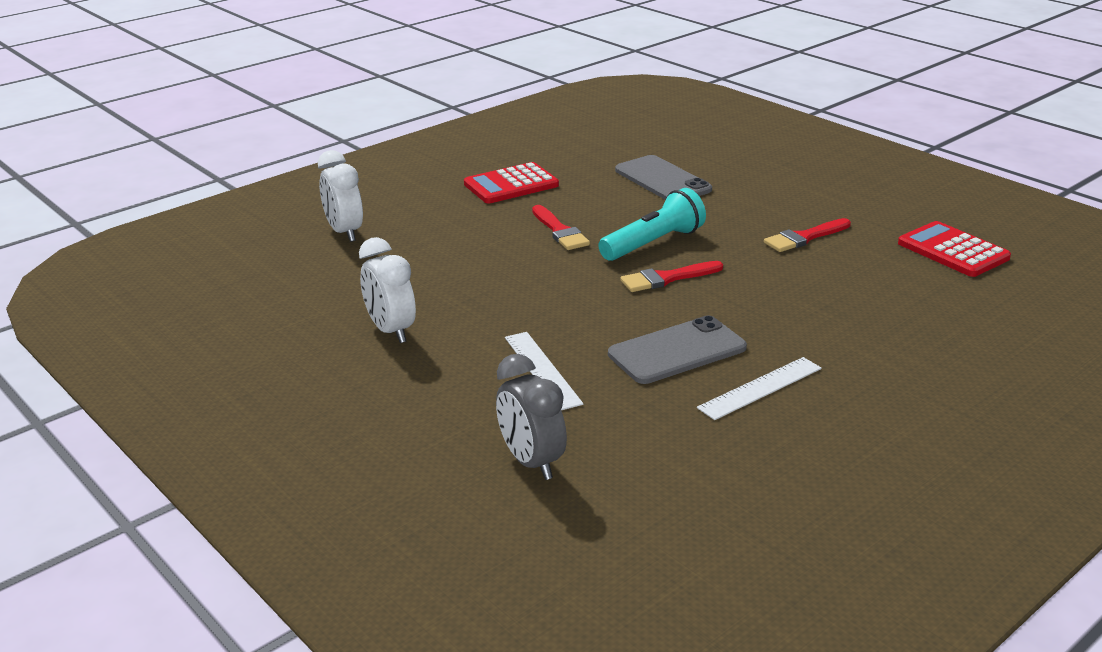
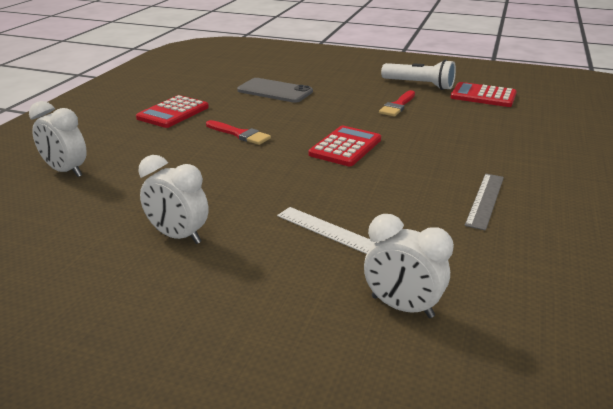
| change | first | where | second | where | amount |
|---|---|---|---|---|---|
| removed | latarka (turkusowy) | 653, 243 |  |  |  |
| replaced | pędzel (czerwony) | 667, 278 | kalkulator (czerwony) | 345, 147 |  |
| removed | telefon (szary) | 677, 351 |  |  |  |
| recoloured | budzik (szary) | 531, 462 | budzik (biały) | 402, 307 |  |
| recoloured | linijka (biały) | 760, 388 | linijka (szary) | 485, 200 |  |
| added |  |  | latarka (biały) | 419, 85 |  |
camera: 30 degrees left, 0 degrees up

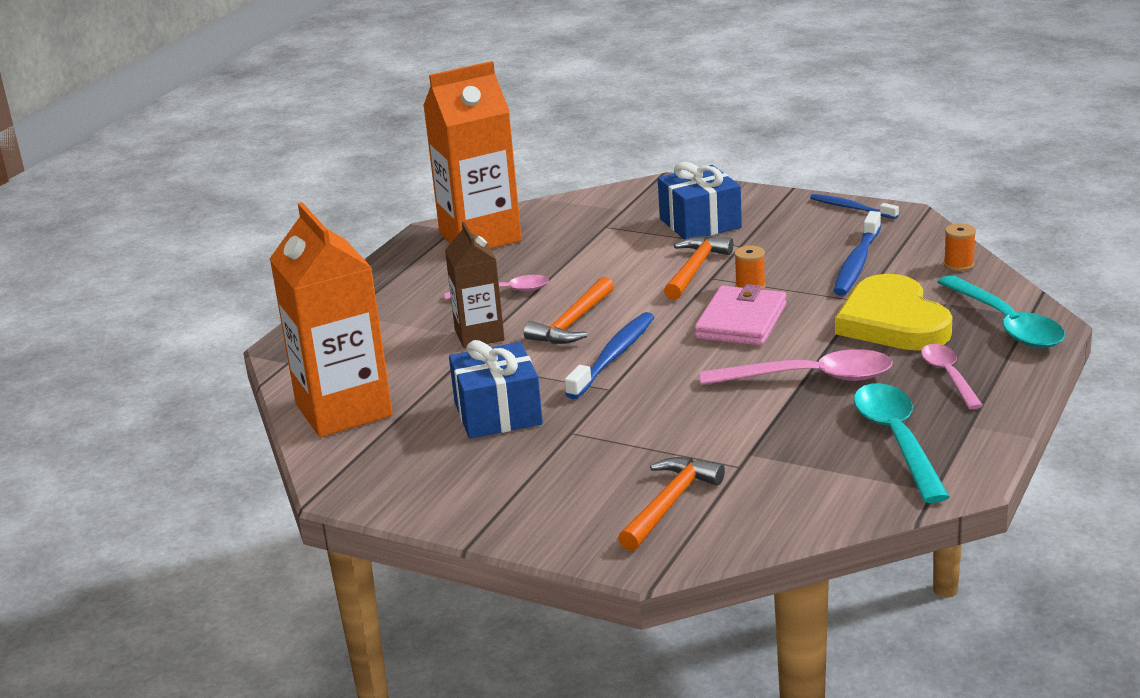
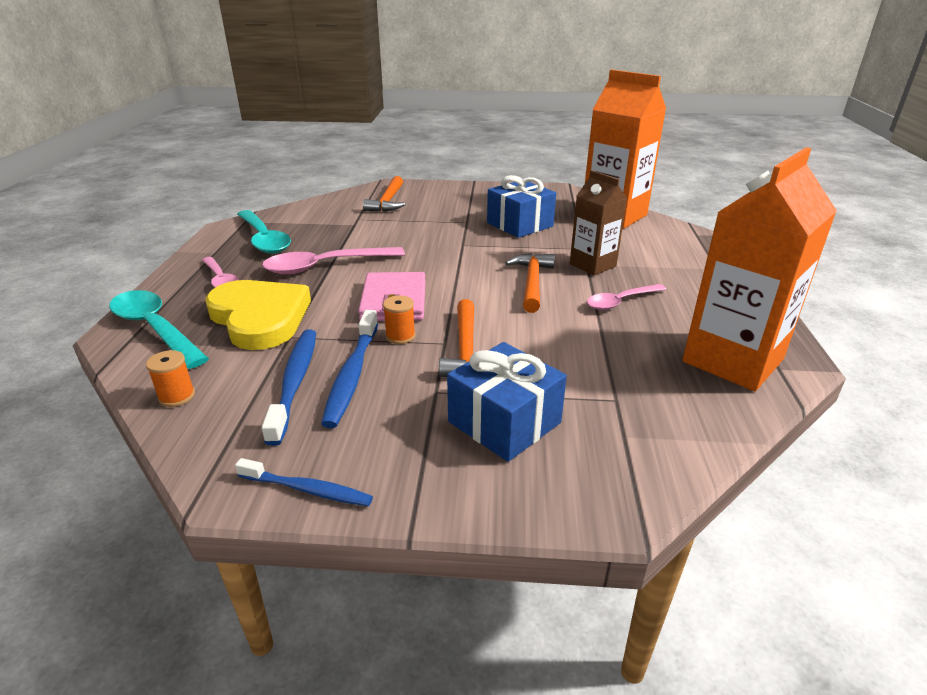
| change | first | where | second | where | amount |
|---|---|---|---|---|---|
| moved | szczoteczka do zębów (niebieski) | 613, 356 |  | 352, 375 |  |
camera: 155 degrees right, 5 degrees up

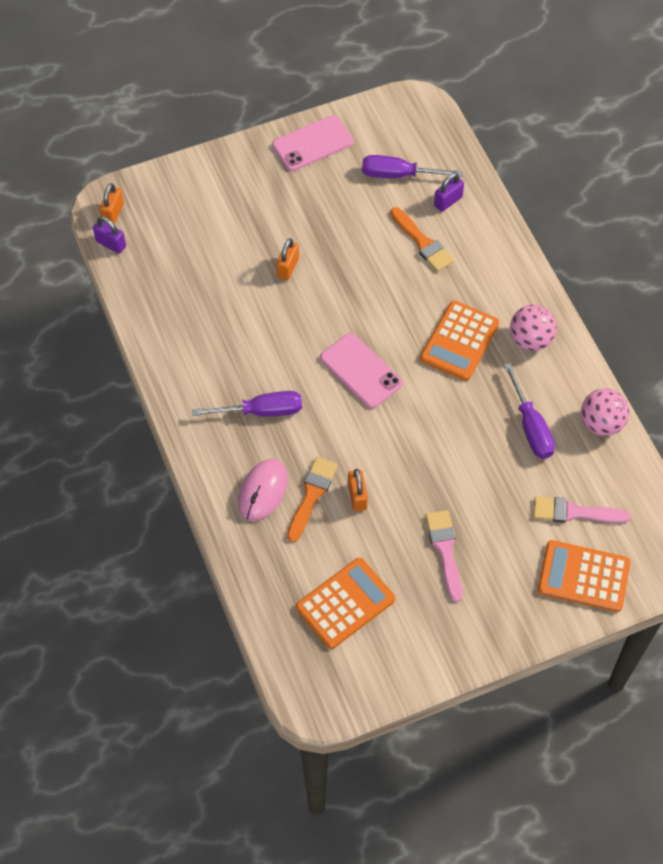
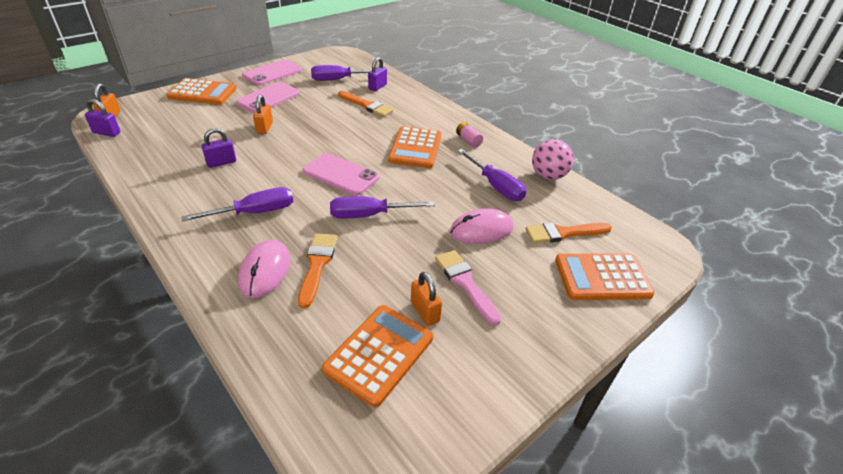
| change | first | where | second | where | amount |
|---|---|---|---|---|---|
| replaced | piłka (różowy) | 530, 340 | bateria (różowy) | 468, 140 |  |
| moved | kłódka (pomarańczowy) | 357, 496 |  | 425, 311 |  |
| recoloured | pędzel (różowy) | 574, 512 | pędzel (pomarańczowy) | 563, 233 |  |
| added |  |  | kalkulator (pomarańczowy) | 202, 93 |  |
| added |  |  | telefon (różowy) | 268, 98 |  |
| added |  |  | kłódka (fioletowy) | 221, 162 |  |
| added |  |  | śrubokręt (fioletowy) | 368, 215 |  |
| added |  |  | myszka (różowy) | 481, 230 |  |
camera: 20 degrees left, 20 degrees down

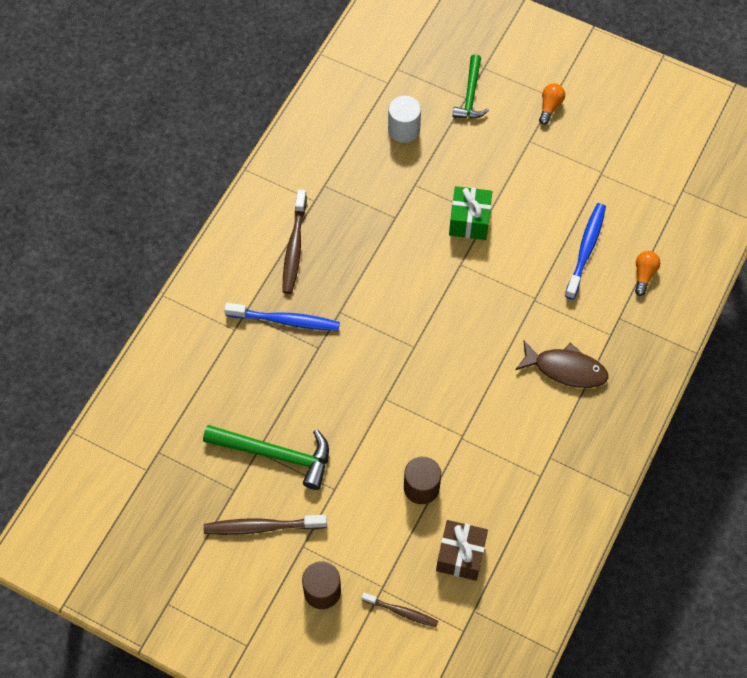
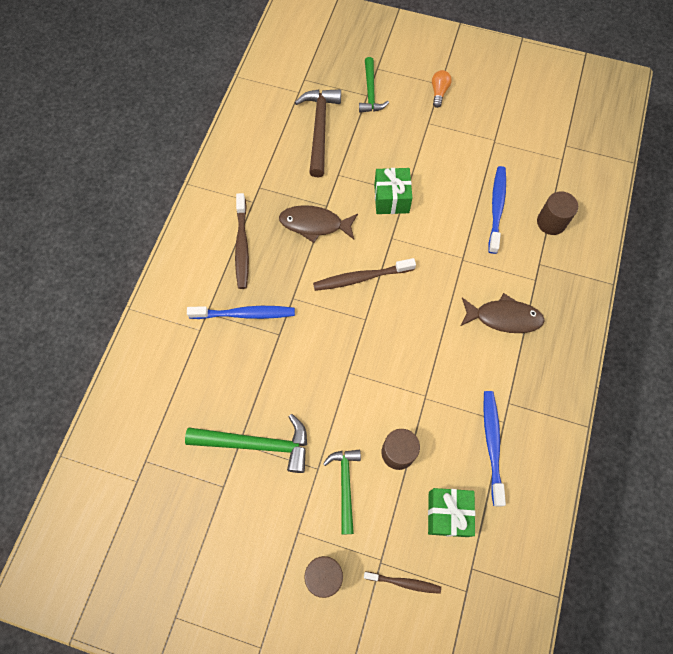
| change | first | where | second | where | amount |
|---|---|---|---|---|---|
| replaced | walec (biały) | 404, 129 | młotek (brązowy) | 319, 129 |  |
| replaced | żarówka (pomarańczowy) | 644, 275 | walec (brązowy) | 551, 222 |  |
| moved | szczoteczka do zębów (brązowy) | 262, 527 |  | 361, 278 |  |
| recoloured | prezent (brązowy) | 461, 555 | prezent (zielony) | 448, 514 |  |
| added |  |  | ryba (brązowy) | 314, 224 |  |
| added |  |  | szczoteczka do zębów (niebieski) | 492, 444 |  |
| added |  |  | młotek (zielony) | 345, 485 |  |
camera: 10 degrees left, 5 degrees up

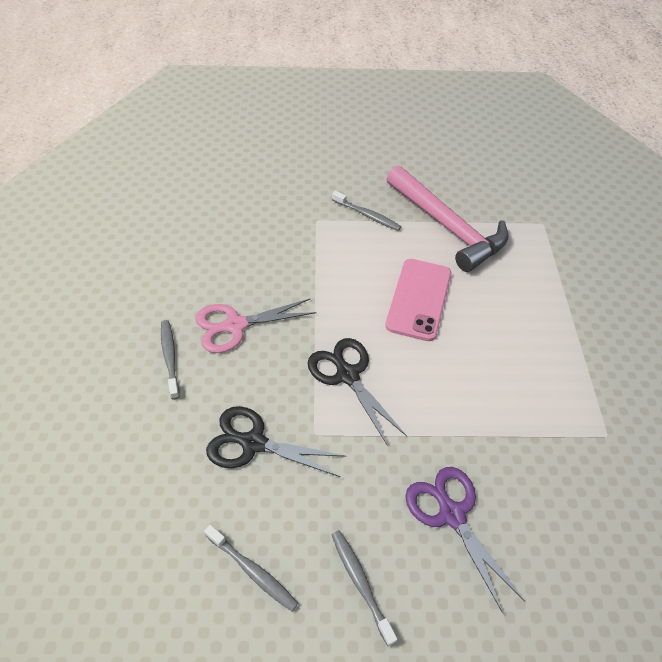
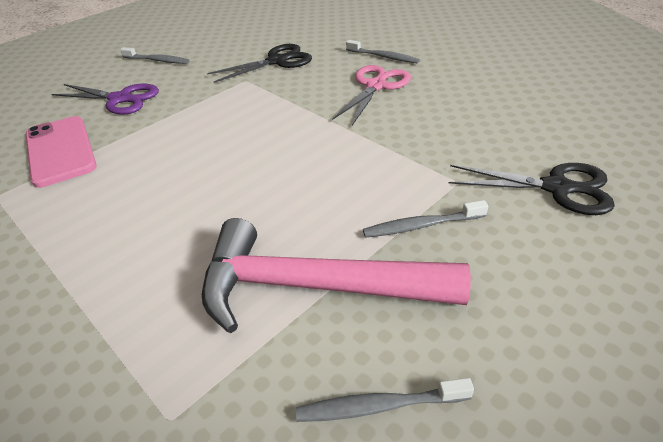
| change | first | where | second | where | amount |
|---|---|---|---|---|---|
| moved | telefon (różowy) | 419, 299 |  | 60, 151 |  |
| moved | nożyczki (czarny) | 347, 375 |  | 556, 188 |  |
| moved | szczoteczka do zębów (szary) | 253, 571 |  | 378, 406 |  |
camera: 140 degrees right, 10 degrees down

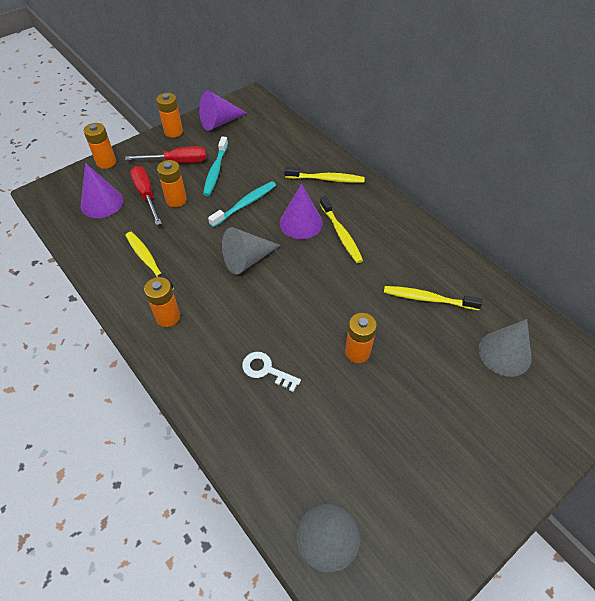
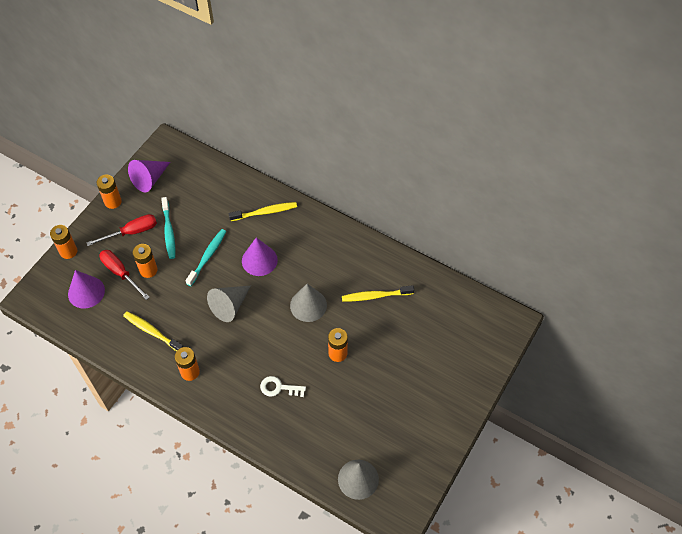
| change | first | where | second | where | amount |
|---|---|---|---|---|---|
| removed | szczoteczka do zębów (żółty) | 341, 234 |  |  |  |
| moved | stożek (szary) | 504, 353 |  | 308, 305 |  |
camera: 20 degrees left, 5 degrees up

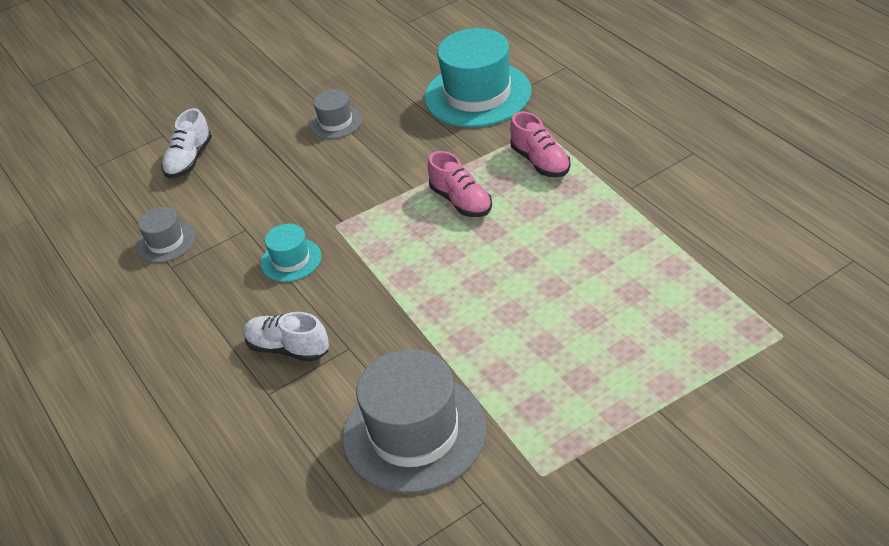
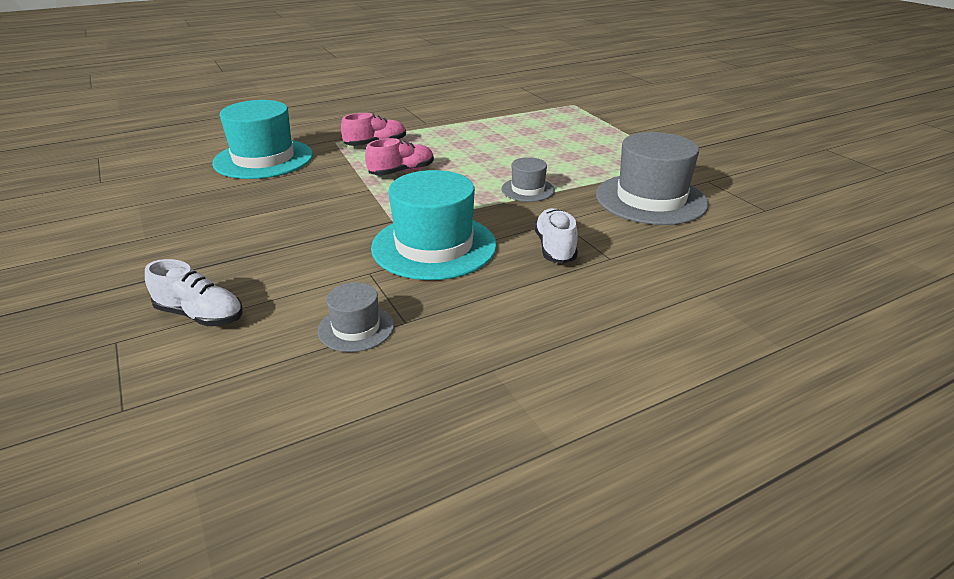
| change | first | where | second | where | amount |
|---|---|---|---|---|---|
| moved | kapelusz (szary) | 335, 122 |  | 528, 190 |  |
| resized | kapelusz (turkusowy) | 291, 260 |  | 434, 246 | x2.00 |
| turned | but (biały) | 288, 348 |  | 555, 248 | 150 degrees clockwise |
camera: 90 degrees left, 10 degrees down

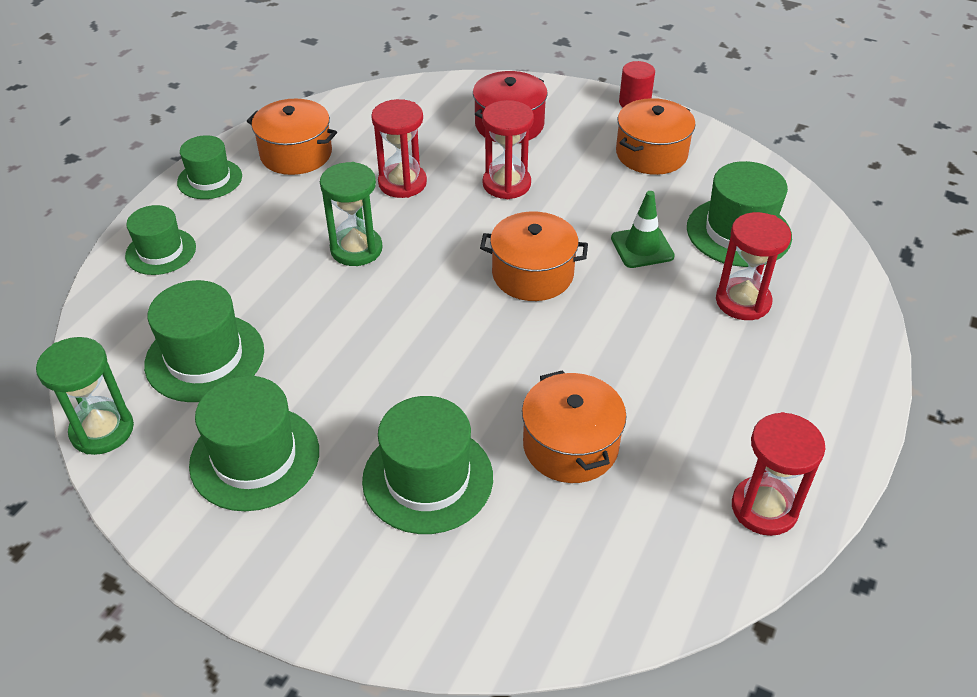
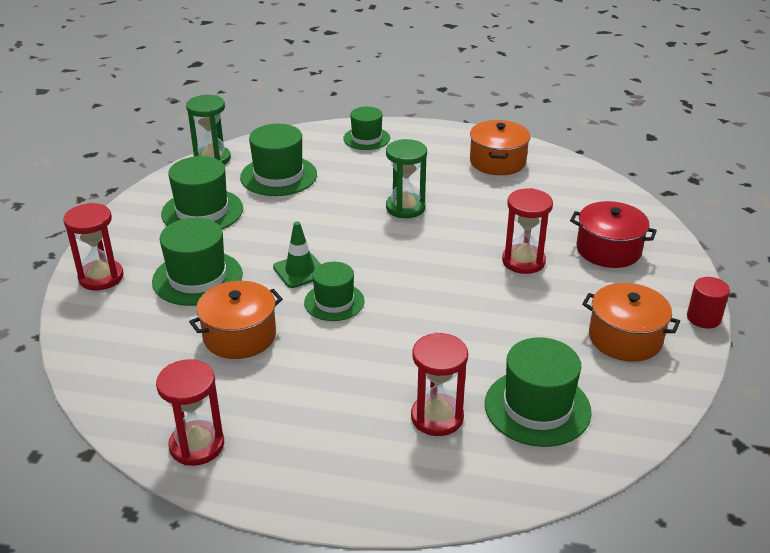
| change | first | where | second | where | amount |
|---|---|---|---|---|---|
| moved | klepsydra (czerwony) | 402, 183 |  | 101, 277 |  |
| moved | kapelusz (zielony) | 210, 179 |  | 334, 302 |  |
| moved | pachołek (zielony) | 642, 247 |  | 300, 271 |  |
| removed | garnek (pomarańczowy) | 532, 274 |  |  |  |
camera: 75 degrees right, 10 degrees down

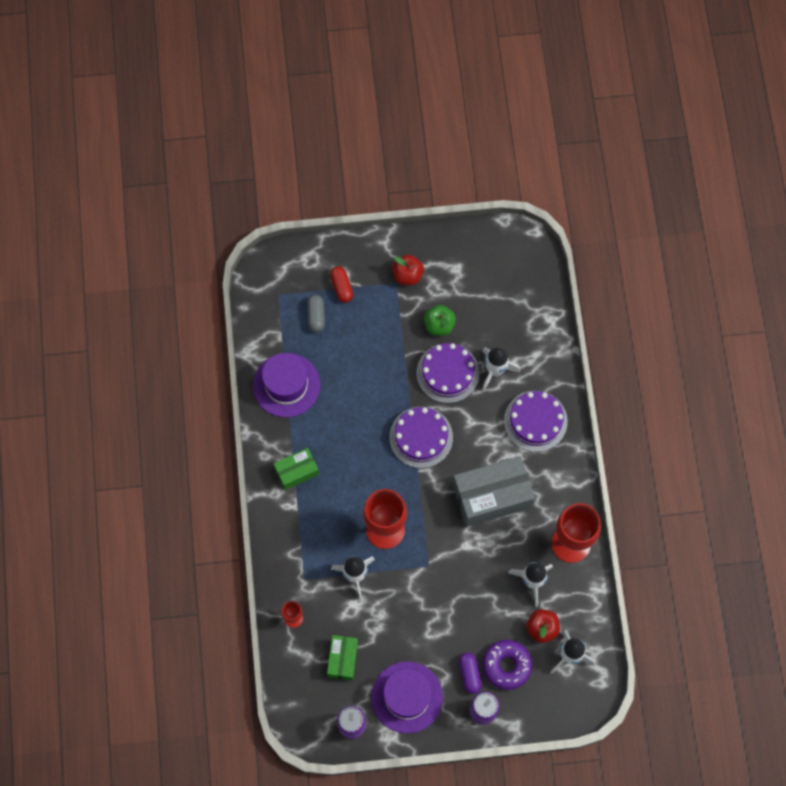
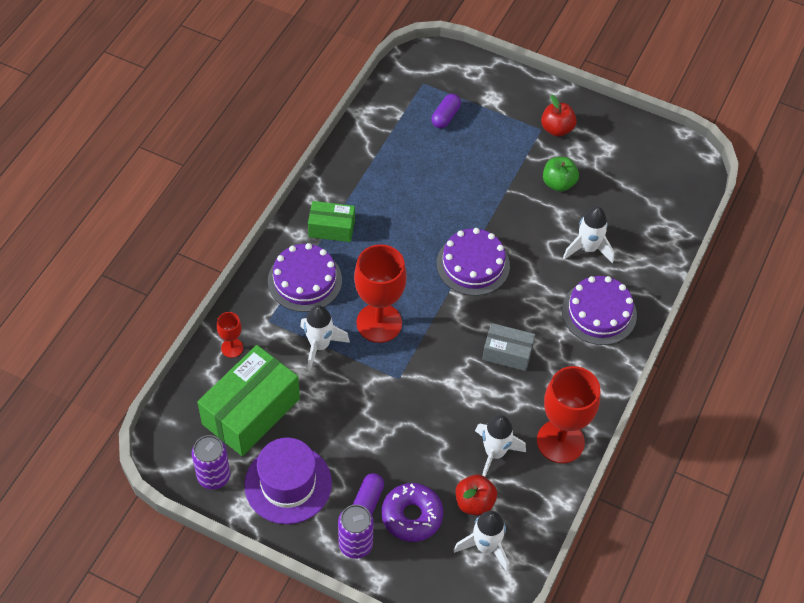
| change | first | where | second | where | amount |
|---|---|---|---|---|---|
| removed | kapsułka (czerwony) | 342, 287 |  |  |  |
| recoloured | kapsułka (szary) | 316, 316 | kapsułka (fioletowy) | 445, 116 |  |
| moved | tort (fioletowy) | 447, 373 |  | 305, 280 |  |
| removed | kapelusz (fioletowy) | 286, 385 |  |  |  |
| resized | pudełko (szary) | 492, 496 |  | 507, 353 | x0.55 |
| resized | pudełko (zielony) | 342, 659 |  | 251, 411 | x1.82 |
camera: 30 degrees right, 15 degrees down

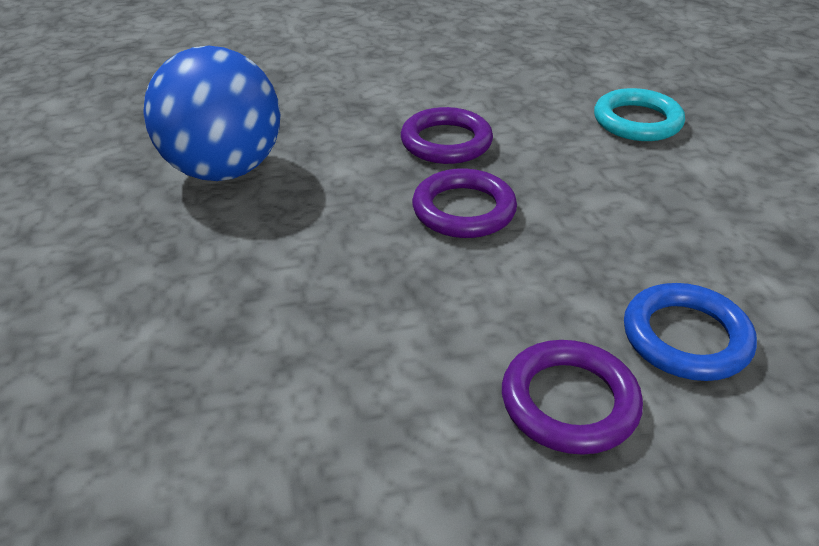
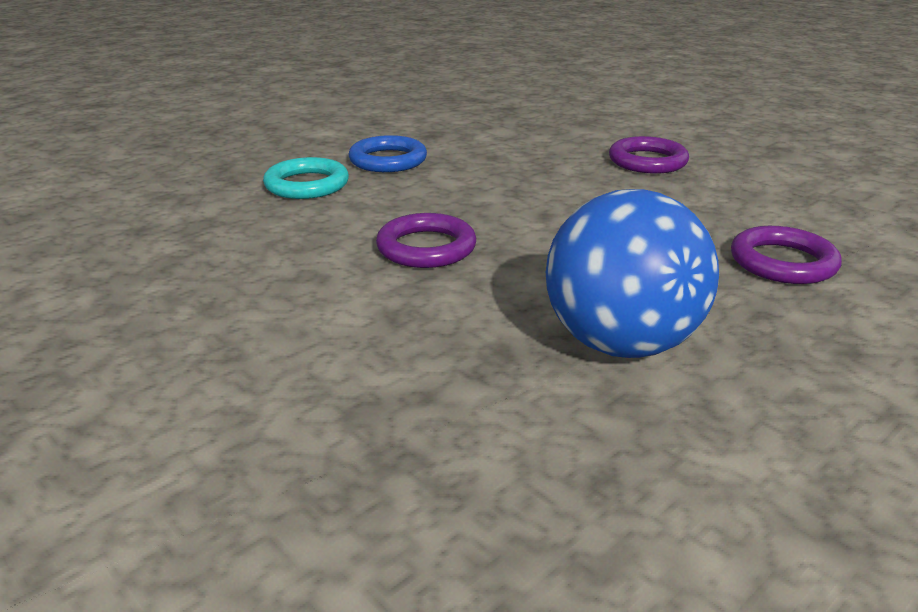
| change | first | where | second | where | amount |
|---|---|---|---|---|---|
| moved | pierścień (fioletowy) | 464, 210 |  | 782, 262 |  |
| moved | pierścień (niebieski) | 686, 338 |  | 388, 160 |  |
camera: 120 degrees left, 10 degrees down

